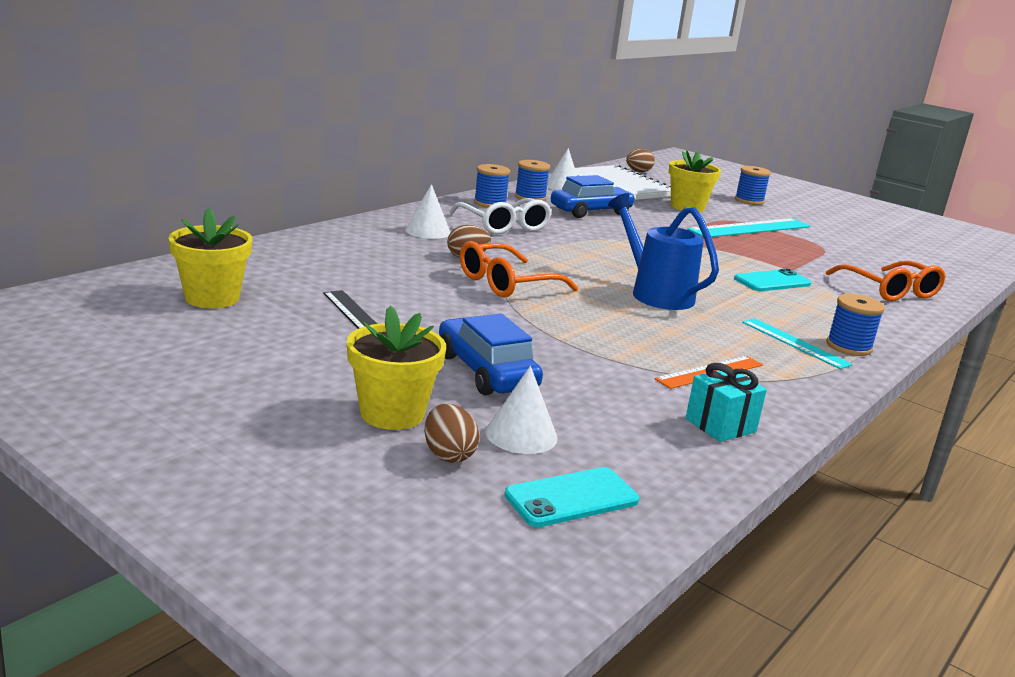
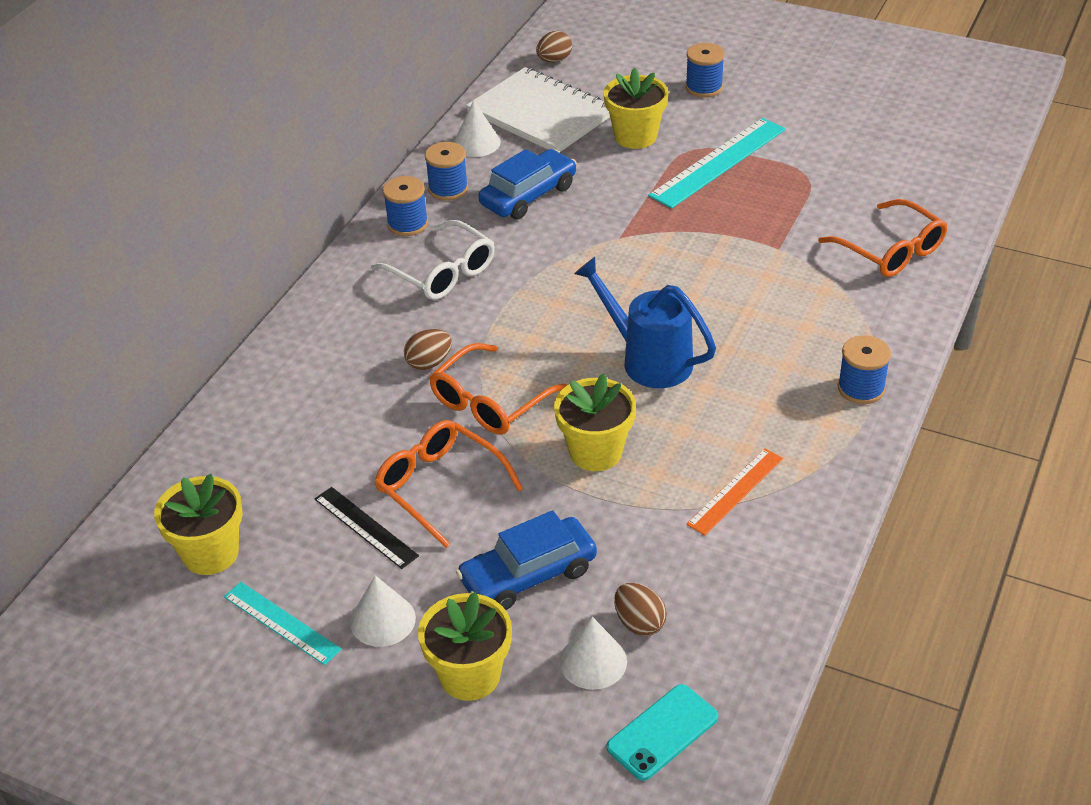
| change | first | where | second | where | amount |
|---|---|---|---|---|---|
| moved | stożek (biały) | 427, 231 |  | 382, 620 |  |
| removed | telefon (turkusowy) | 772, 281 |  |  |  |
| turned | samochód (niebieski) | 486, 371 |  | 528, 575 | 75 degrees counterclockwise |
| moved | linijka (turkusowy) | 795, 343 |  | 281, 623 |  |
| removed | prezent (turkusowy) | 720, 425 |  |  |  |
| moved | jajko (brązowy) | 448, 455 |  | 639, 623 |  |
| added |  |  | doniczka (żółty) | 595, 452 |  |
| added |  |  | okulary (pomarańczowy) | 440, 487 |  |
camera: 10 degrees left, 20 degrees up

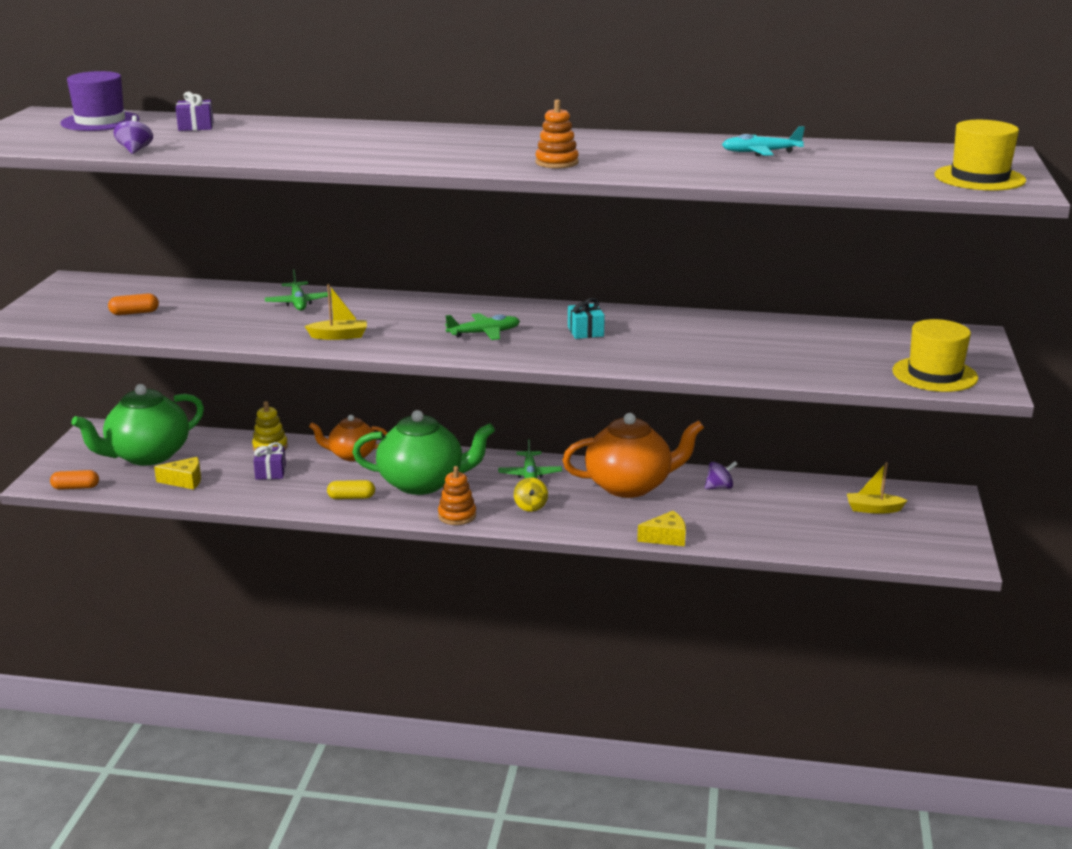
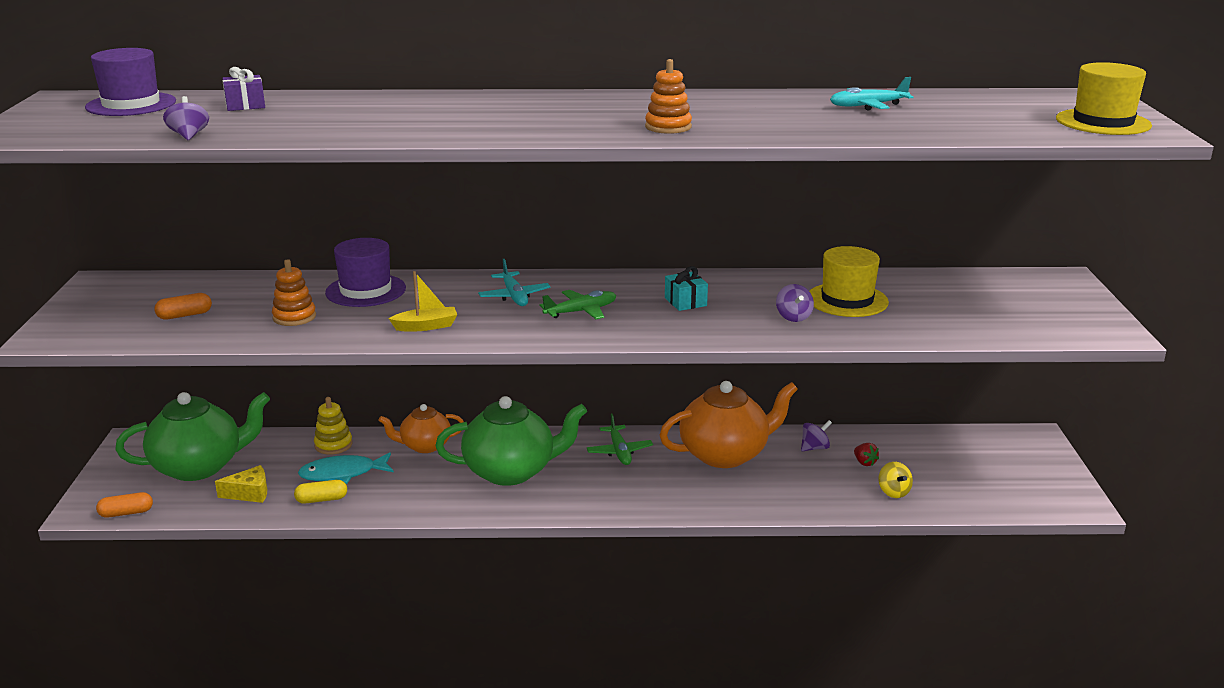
| change | first | where | second | where | amount |
|---|---|---|---|---|---|
| replaced | samolot (zielony) | 298, 302 | kapelusz (fioletowy) | 365, 290 |  |
| moved | kapelusz (żółty) | 934, 374 |  | 847, 300 |  |
| turned | imbryk (zielony) | 147, 455 |  | 199, 467 | 150 degrees counterclockwise |
| replaced | prezent (fioletowy) | 270, 472 | ryba (turkusowy) | 342, 474 |  |
| removed | łódka (żółty) | 873, 509 |  |  |  |
| moved | zabawka nakładanka (pomarańczowy) | 457, 516 |  | 294, 317 |  |
| moved | bączek (żółty) | 530, 506 |  | 893, 492 |  |
| moved | kapsułka (żółty) | 351, 497 |  | 321, 499 |  |
| removed | ser (żółty) | 666, 538 |  |  |  |
| added |  |  | samolot (turkusowy) | 514, 296 |  |
| added |  |  | bączek (fioletowy) | 793, 317 |  |
| added |  |  | truskawka (czerwony) | 864, 462 |  |
camera: 10 degrees left, 0 degrees up

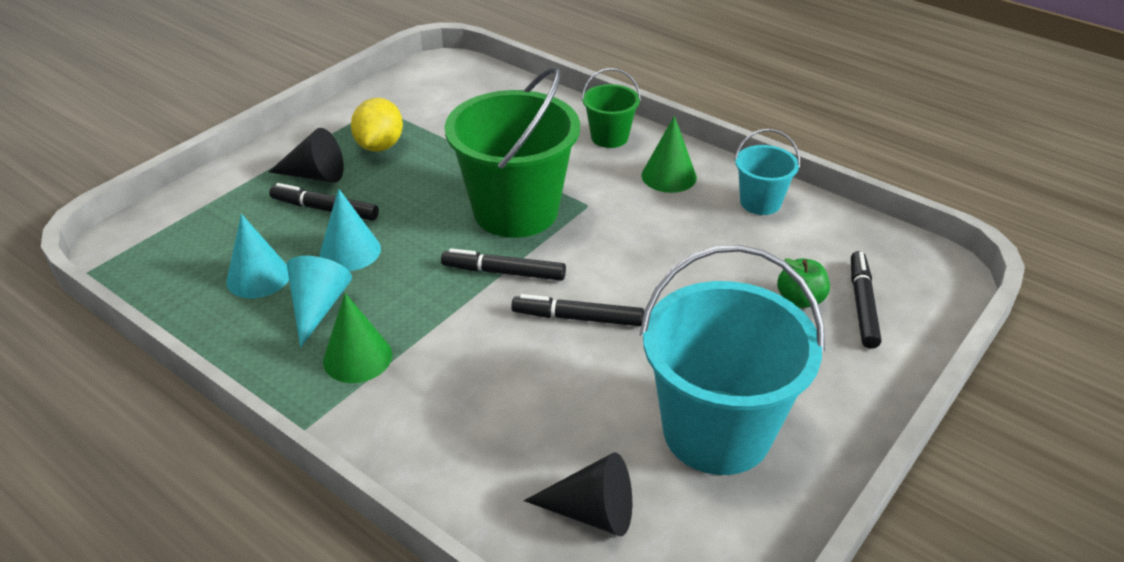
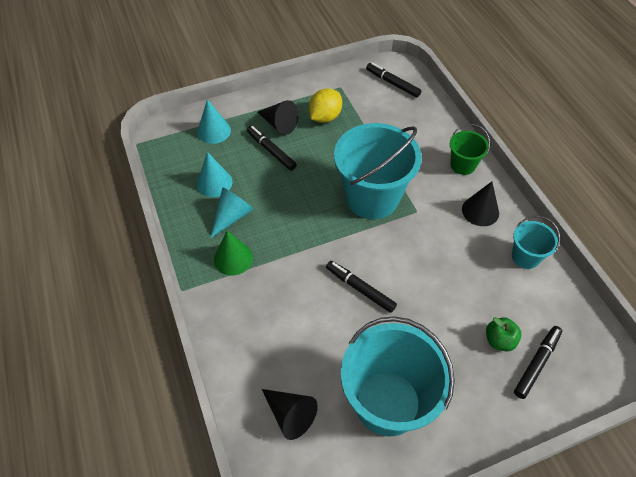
| change | first | where | second | where | amount |
|---|---|---|---|---|---|
| recoloured | wiadro (zielony) | 516, 211 | wiadro (turkusowy) | 372, 197 |  |
| recoloured | stożek (zielony) | 669, 176 | stożek (czarny) | 480, 211 |  |
| moved | stożek (turkusowy) | 350, 251 |  | 214, 131 |  |
| moved | flamaster (czarny) | 503, 272 |  | 392, 83 |  |
camera: 30 degrees right, 15 degrees up

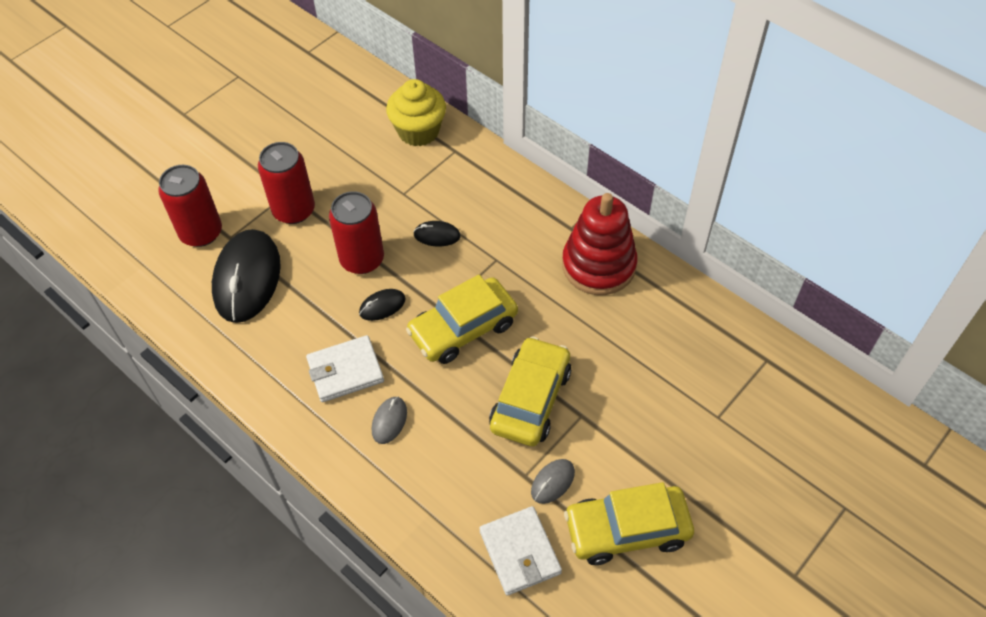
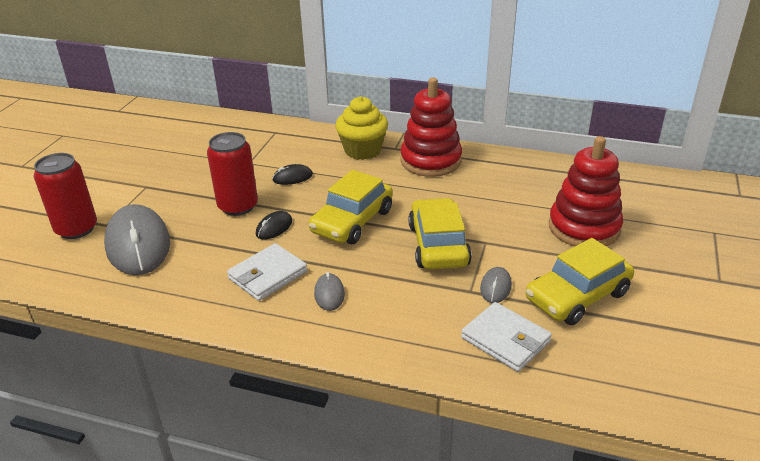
| change | first | where | second | where | amount |
|---|---|---|---|---|---|
| moved | muffinka (żółty) | 418, 131 |  | 362, 150 |  |
| removed | puszka (czerwony) | 294, 210 |  |  |  |
| recoloured | myszka (czarny) | 247, 278 | myszka (szary) | 138, 244 |  |
| added |  |  | zabawka nakładanka (czerwony) | 584, 228 |  |
camera: 25 degrees left, 20 degrees down

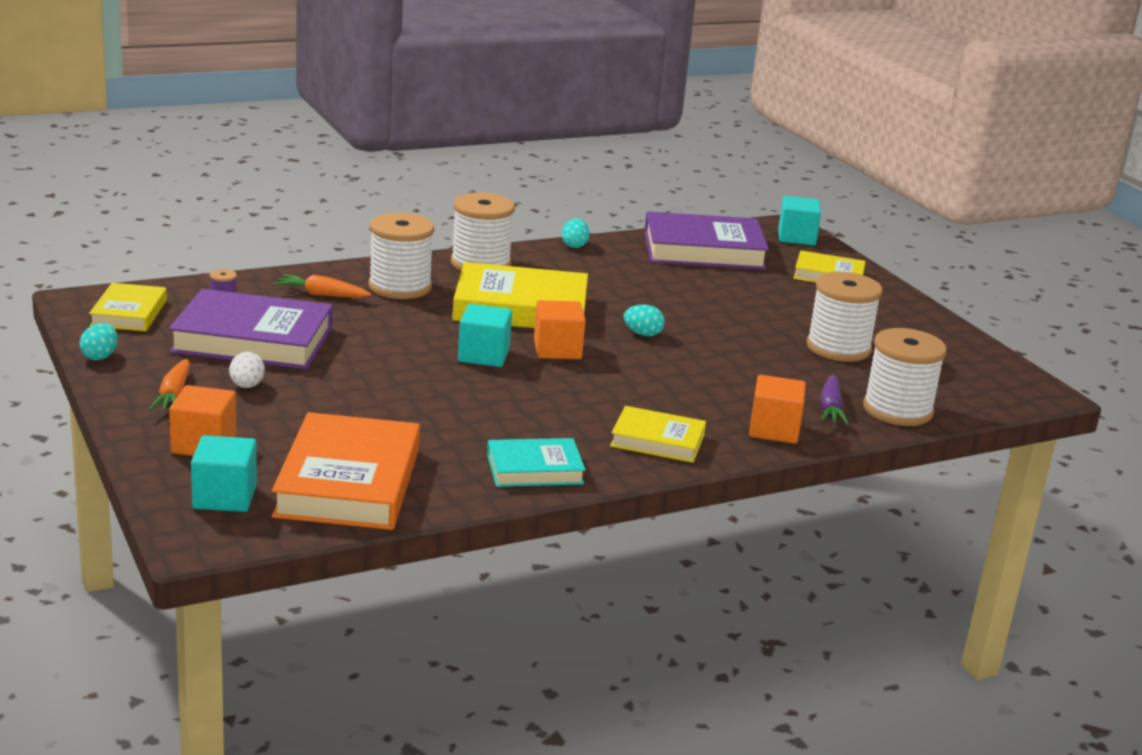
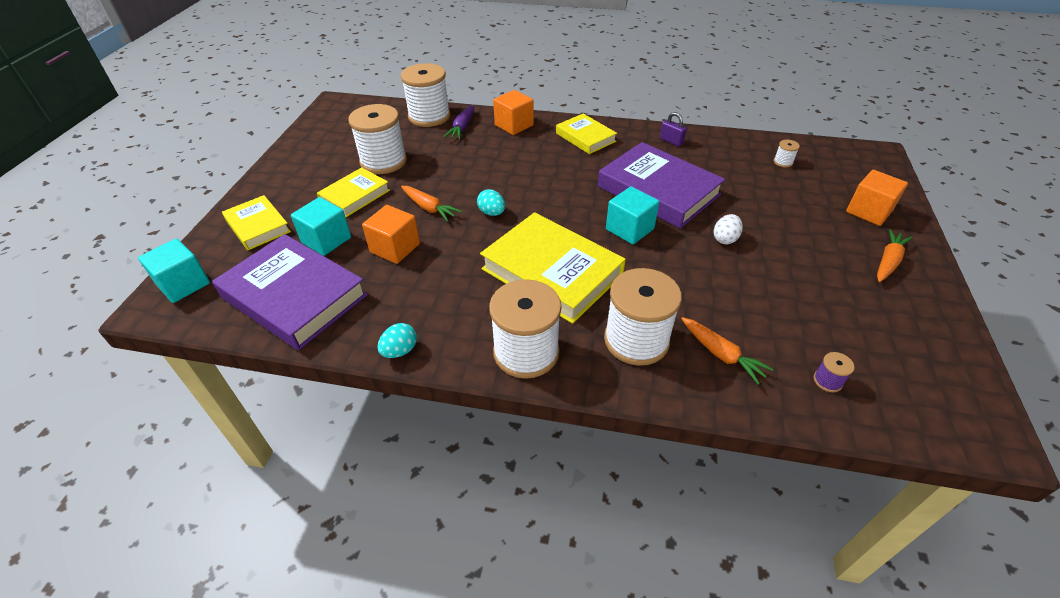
| change | first | where | second | where | amount |
|---|---|---|---|---|---|
| moved | książka (żółty) | 129, 313 |  | 355, 196 |  |
| moved | książka (fioletowy) | 253, 339 |  | 658, 190 |  |
| moved | sześcian (pomarańczowy) | 557, 349 |  | 395, 248 |  |
| removed | jajko (turkusowy) | 100, 356 |  |  |  |
| moved | jajko (biały) | 247, 386 |  | 725, 239 |  |
| turned | marchewka (fioletowy) | 830, 408 |  | 462, 127 | 150 degrees clockwise |
| replaced | książka (pomarańczowy) | 348, 482 | szpulka (biały) | 783, 162 |  |
| moved | sześcian (turkusowy) | 225, 497 |  | 326, 240 |  |
| replaced | książka (turkusowy) | 534, 469 | kłódka (fioletowy) | 671, 141 |  |
| added |  |  | marchewka (pomarańczowy) | 429, 208 |  |
camera: 140 degrees left, 20 degrees up

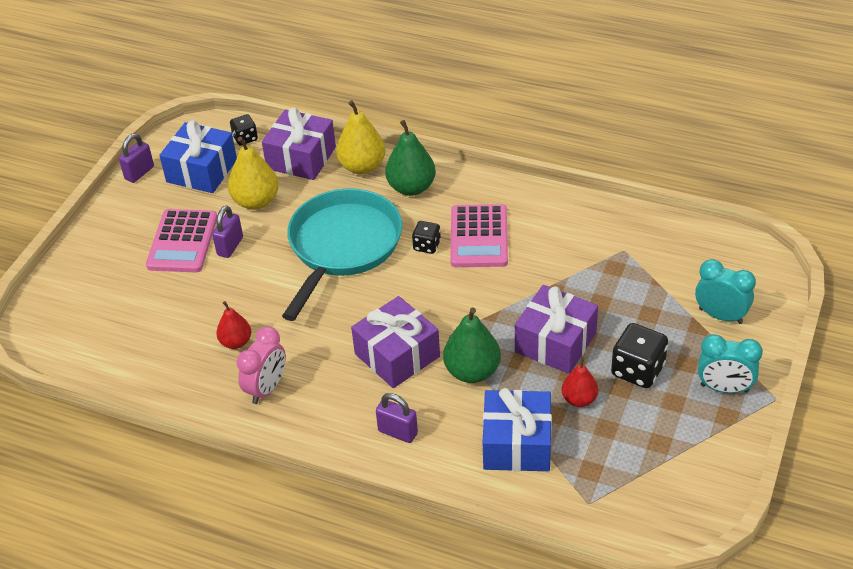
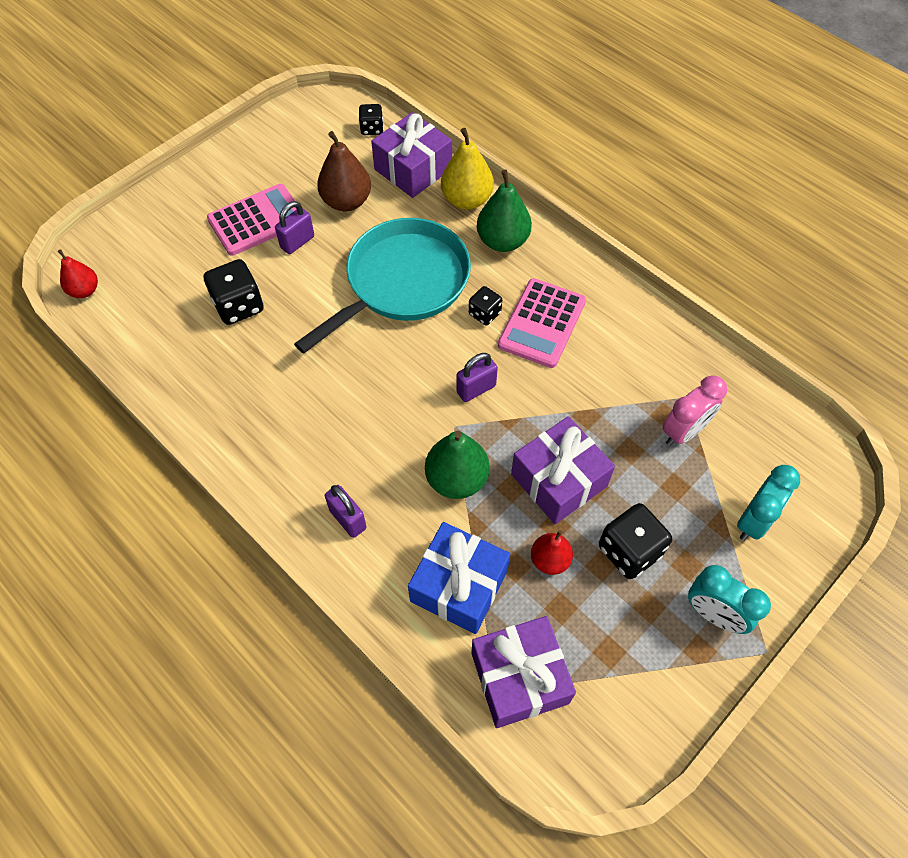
| change | first | where | second | where | amount |
|---|---|---|---|---|---|
| removed | prezent (niebieski) | 201, 171 |  |  |  |
| moved | kłódka (fioletowy) | 139, 173 |  | 476, 389 |  |
| recoloured | gruszka (żółty) | 256, 201 | gruszka (brązowy) | 346, 201 |  |
| turned | kalkulator (różowy) | 182, 242 |  | 257, 220 | 150 degrees counterclockwise |
| turned | budzik (turkusowy) | 720, 316 |  | 753, 521 | 75 degrees clockwise |
| moved | prezent (fioletowy) | 397, 355 |  | 519, 678 |  |
| moved | gruszka (czerwony) | 236, 342 |  | 85, 291 |  |
| moved | budzik (różowy) | 266, 388 |  | 684, 431 |  |
| added |  |  | kostka do gry (czarny) | 239, 306 |  |
camera: 20 degrees right, 15 degrees up

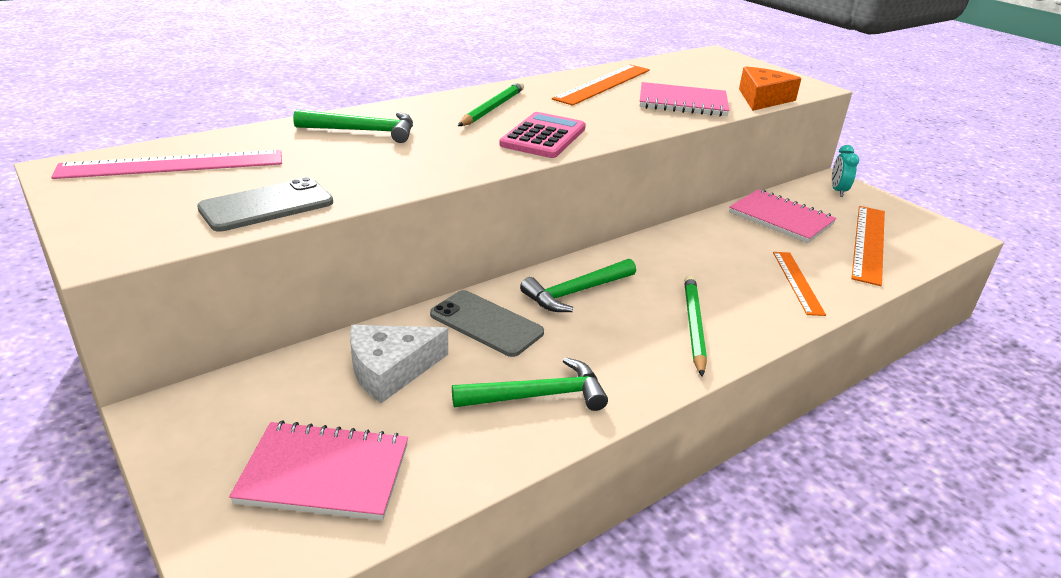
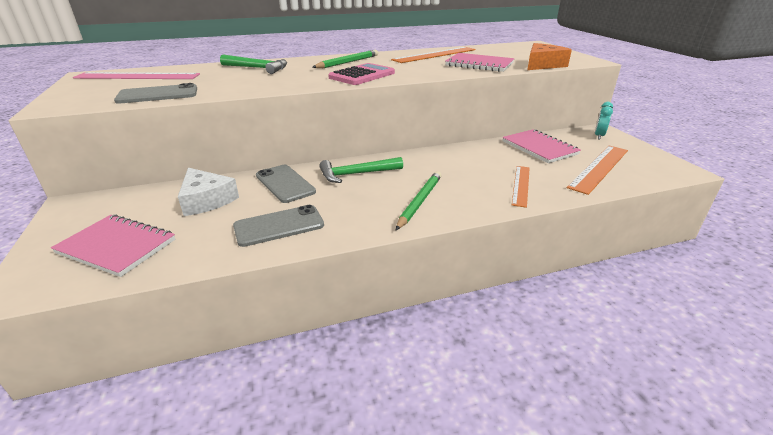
| change | first | where | second | where | amount |
|---|---|---|---|---|---|
| turned | ser (biały) | 390, 370 |  | 206, 200 | 120 degrees counterclockwise |
| replaced | młotek (zielony) | 538, 395 | telefon (szary) | 279, 226 |  |
camera: 20 degrees right, 0 degrees up

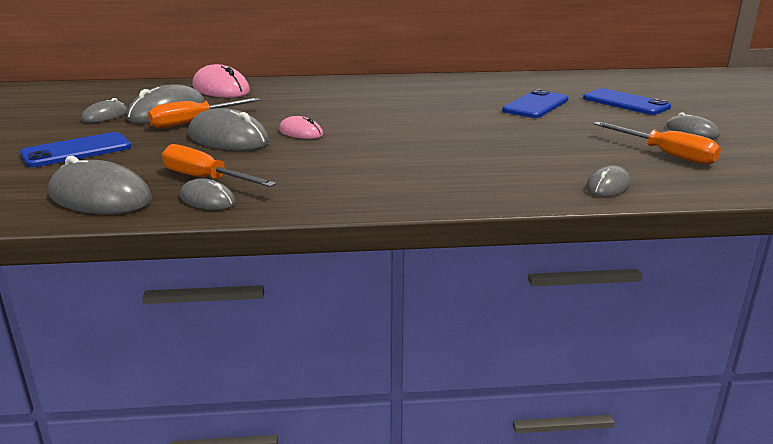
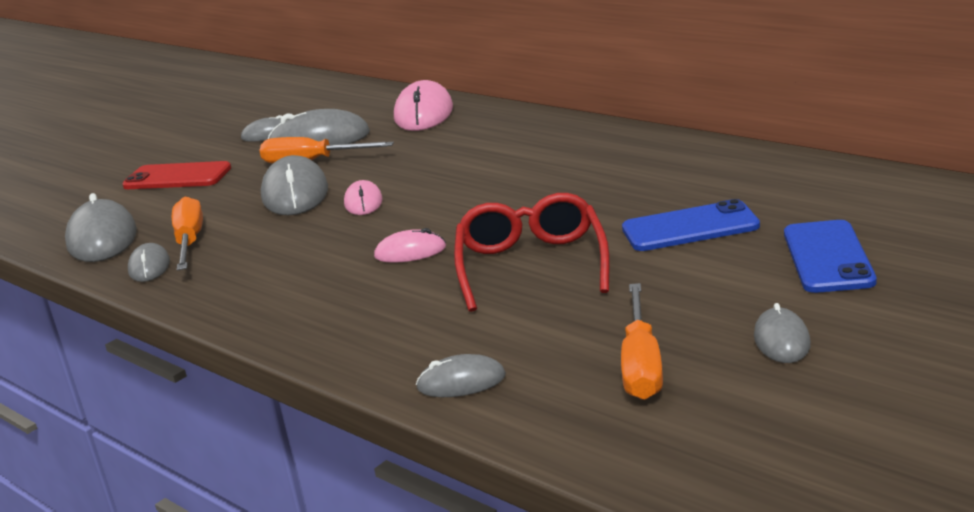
| change | first | where | second | where | amount |
|---|---|---|---|---|---|
| recoloured | telefon (niebieski) | 77, 151 | telefon (czerwony) | 177, 177 |  |
| added |  |  | okulary (czerwony) | 531, 265 |  |
| added |  |  | myszka (różowy) | 410, 252 |  |
camera: 50 degrees right, 0 degrees up

